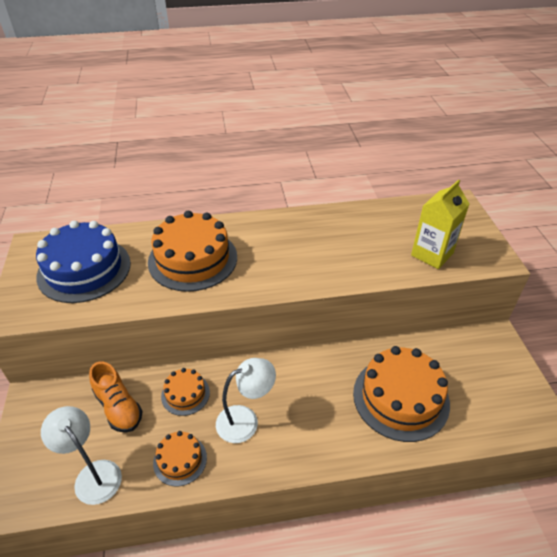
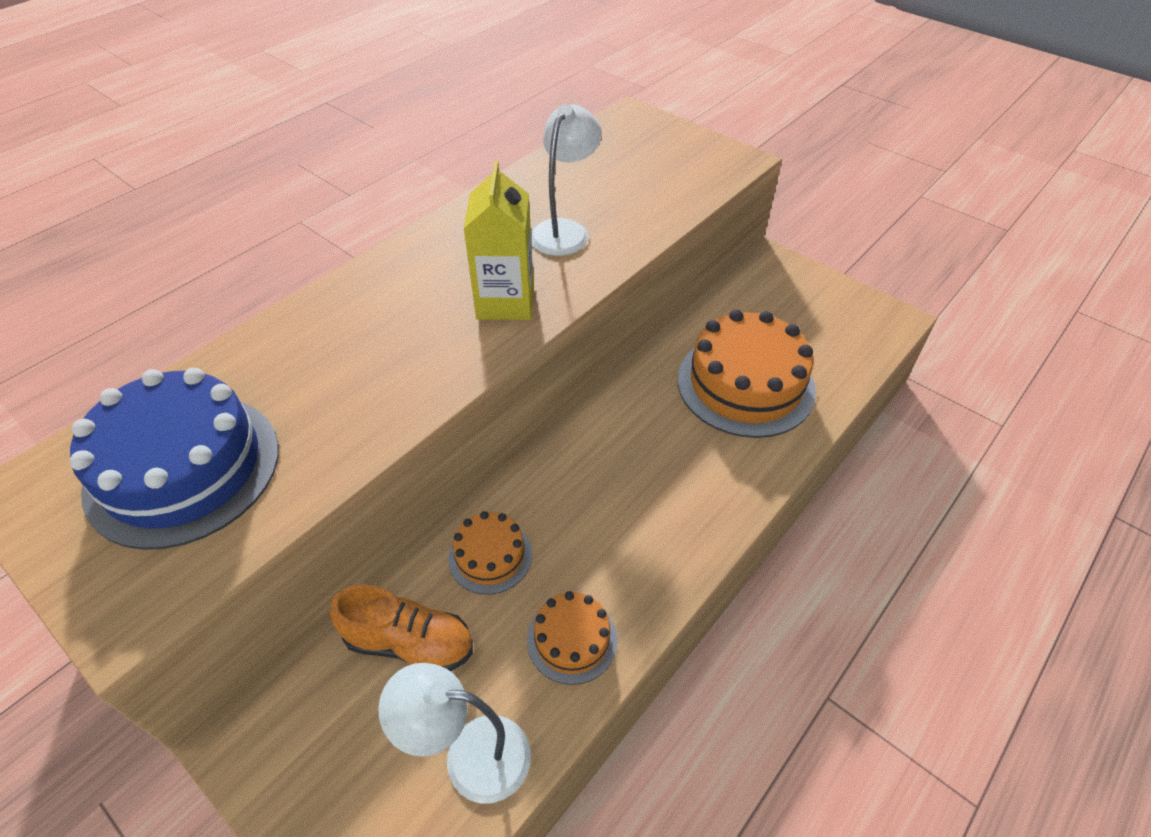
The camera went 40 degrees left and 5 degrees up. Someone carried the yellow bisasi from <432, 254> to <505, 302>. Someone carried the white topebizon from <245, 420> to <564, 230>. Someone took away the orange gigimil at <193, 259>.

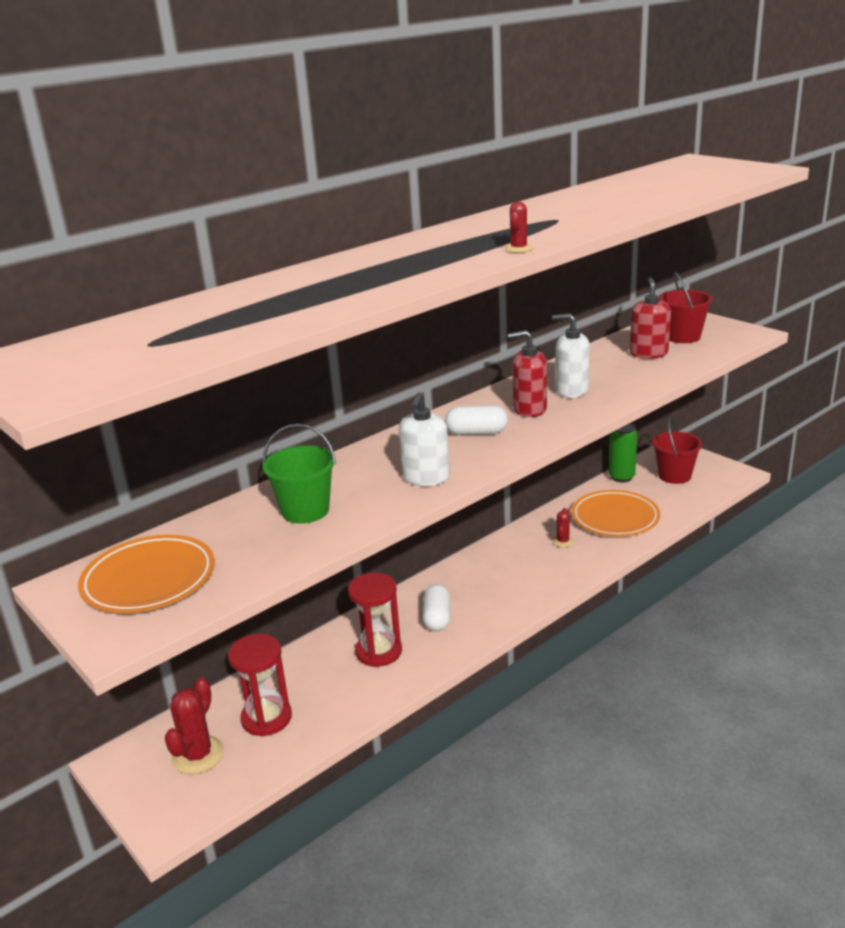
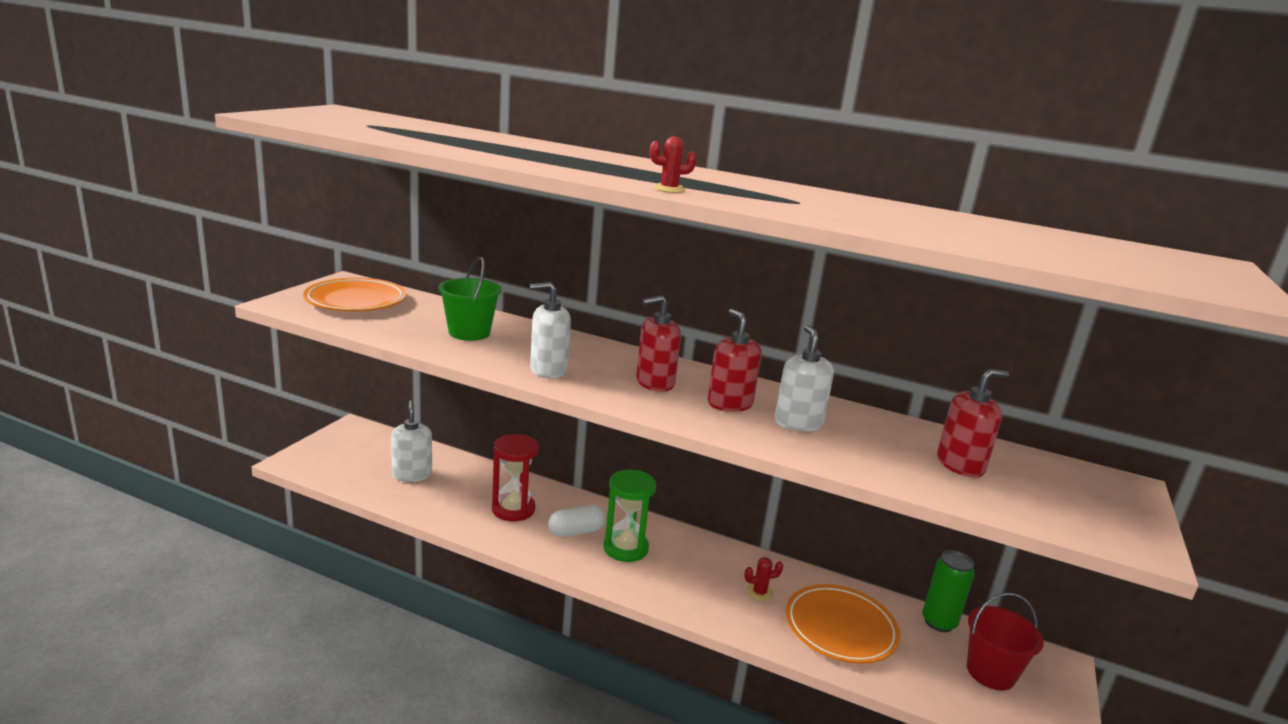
The camera went 60 degrees right and 5 degrees down. Someone swapped the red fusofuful at <266, 718> for the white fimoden at <412, 474>. Someone put down the green fusofuful at <625, 548>. Someone swapped the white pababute at <476, 433> for the red fimoden at <654, 383>. Someone took away the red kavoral at <198, 755>. Someone took away the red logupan at <682, 337>.

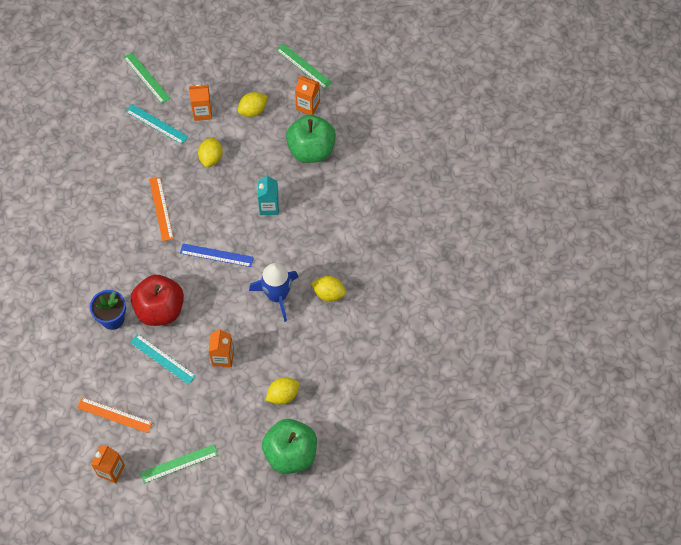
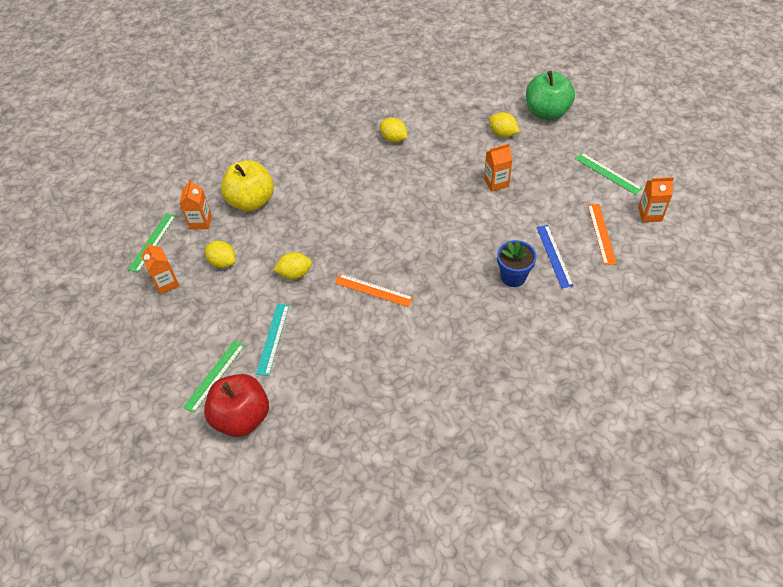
The camera went 110 degrees left and 10 degrees down. Someone carried the orange bisasi from <202, 112> to <166, 283>. Someone carried the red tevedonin from <160, 309> to <242, 417>. Someone repainted the green tevedonin at <311, 150>, which became the yellow tevedonin at <251, 201>. Someone rotated the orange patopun at <161, 208> by 60 degrees clockwise. Someone rotated the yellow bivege at <329, 293> by 45 degrees counterclockwise. Someone carried the blue patopun from <216, 255> to <554, 255>. Someone took away the turquoise patopun at <162, 359>. Someone took away the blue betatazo at <277, 295>. Someone took away the turquoise bisasi at <269, 206>.

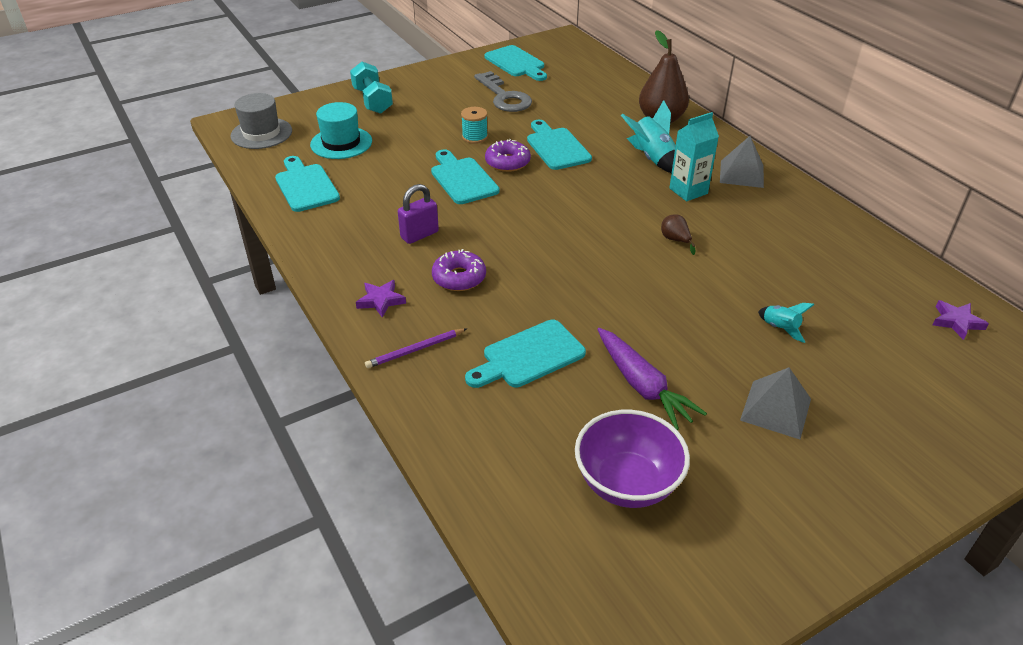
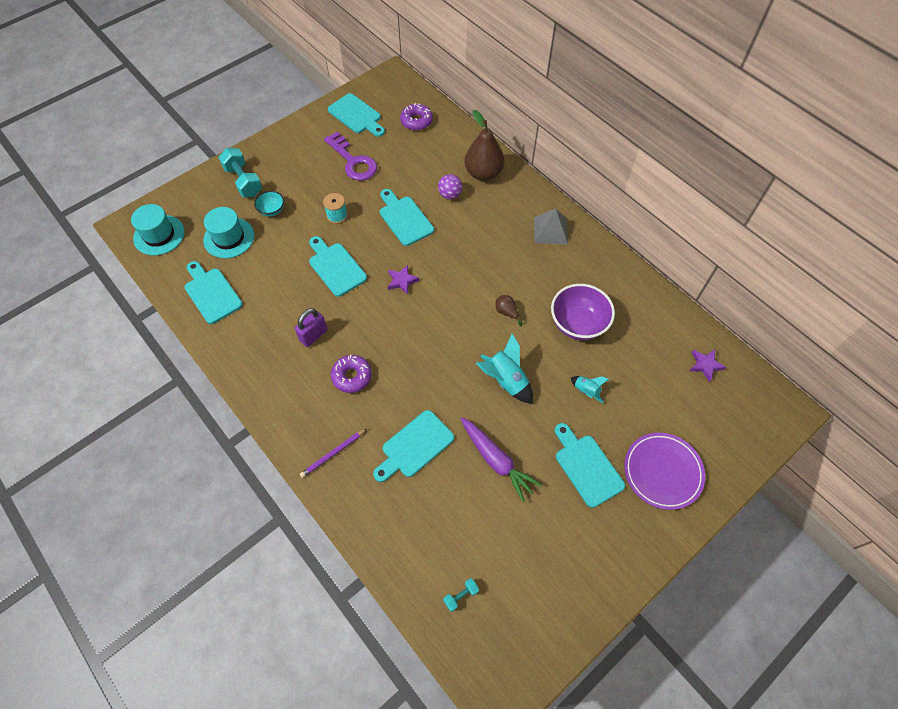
The camera went 10 degrees left and 20 degrees up. Someone repainted the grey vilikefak at <261, 133>, which became the turquoise vilikefak at <159, 235>. Someone put down the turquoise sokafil at <272, 210>. Someone repainted the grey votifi at <504, 97>, which became the purple votifi at <353, 161>. Someone carried the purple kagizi from <381, 300> to <402, 281>. Someone carried the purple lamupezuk from <507, 162> to <416, 121>. Someone put down the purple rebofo at <450, 195>. Someone put down the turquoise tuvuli at <461, 596>. Someone carried the turquoise betatazo from <652, 158> to <505, 380>. Someone carried the purple sokafil from <627, 483> to <578, 324>. Someone swapped the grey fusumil at <775, 409> for the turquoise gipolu at <586, 467>. Someone put down the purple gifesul at <662, 472>. Someone took away the turquoise bisasi at <688, 191>.

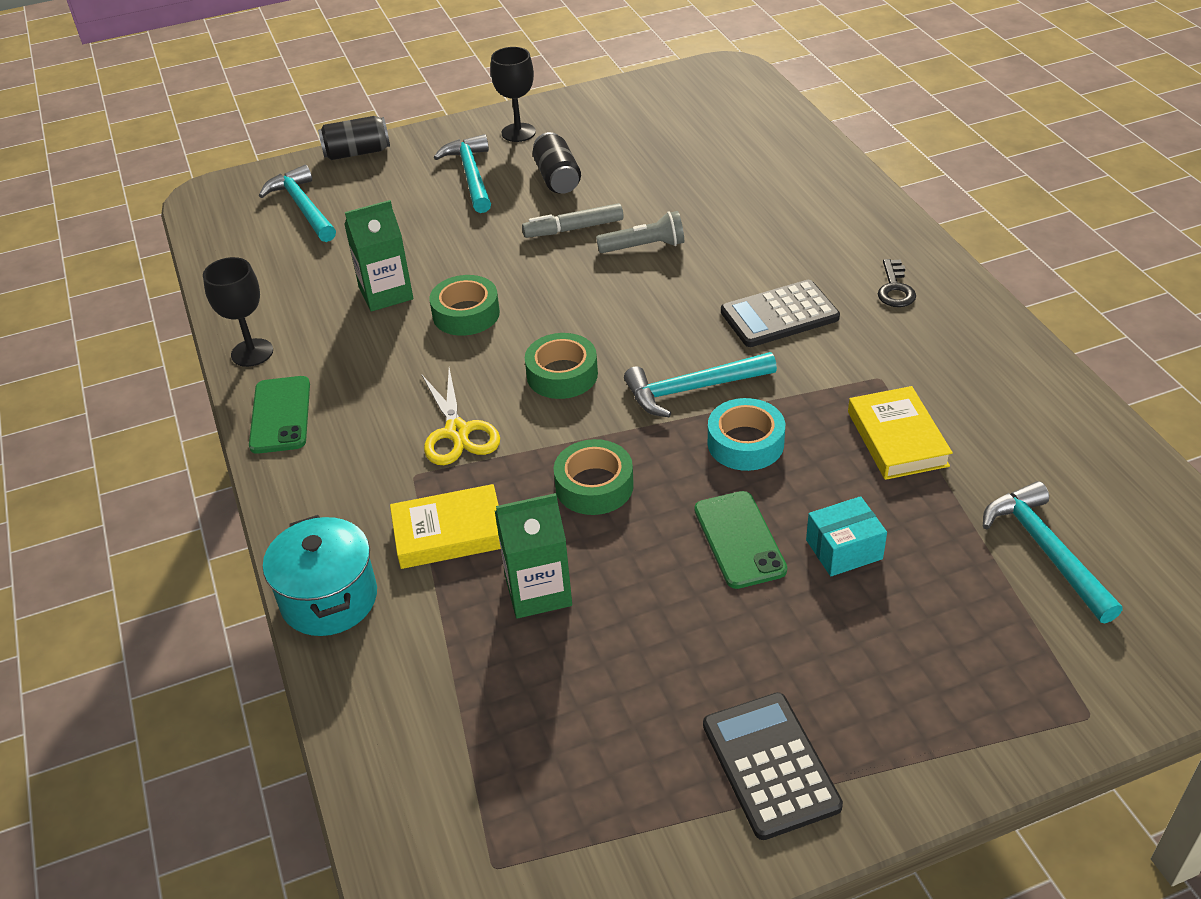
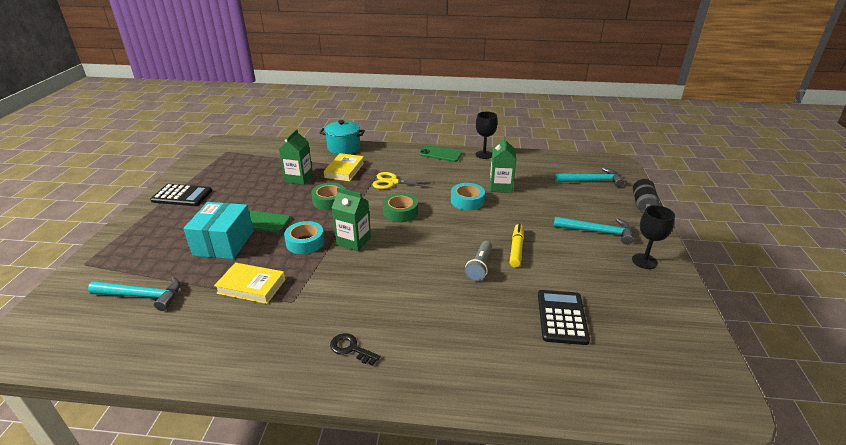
The camera went 115 degrees right and 10 degrees down. Someone scaled the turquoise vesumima at <844, 549> by 1.78. Someone swapped the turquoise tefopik at <692, 389> for the green bisasi at <353, 241>. Someone repainted the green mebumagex at <466, 314>, which became the turquoise mebumagex at <467, 201>. Someone repainted the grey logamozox at <573, 229>, which became the yellow logamozox at <516, 249>. Someone carried the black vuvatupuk from <779, 315> to <562, 317>. Someone took away the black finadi at <557, 178>.

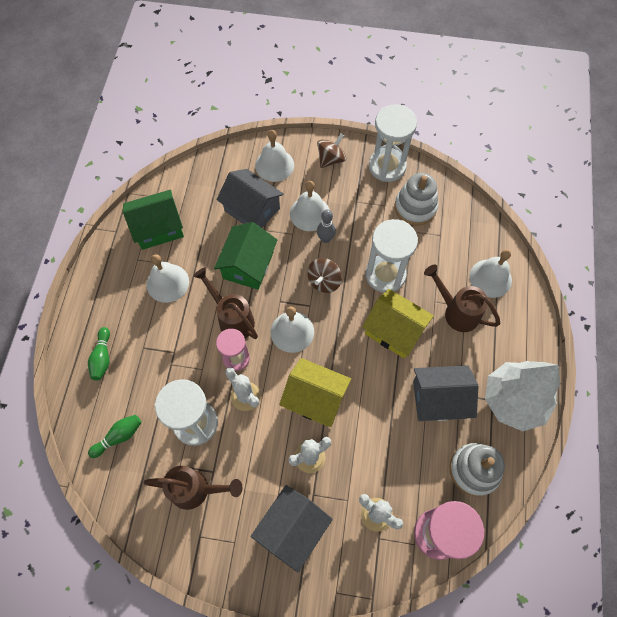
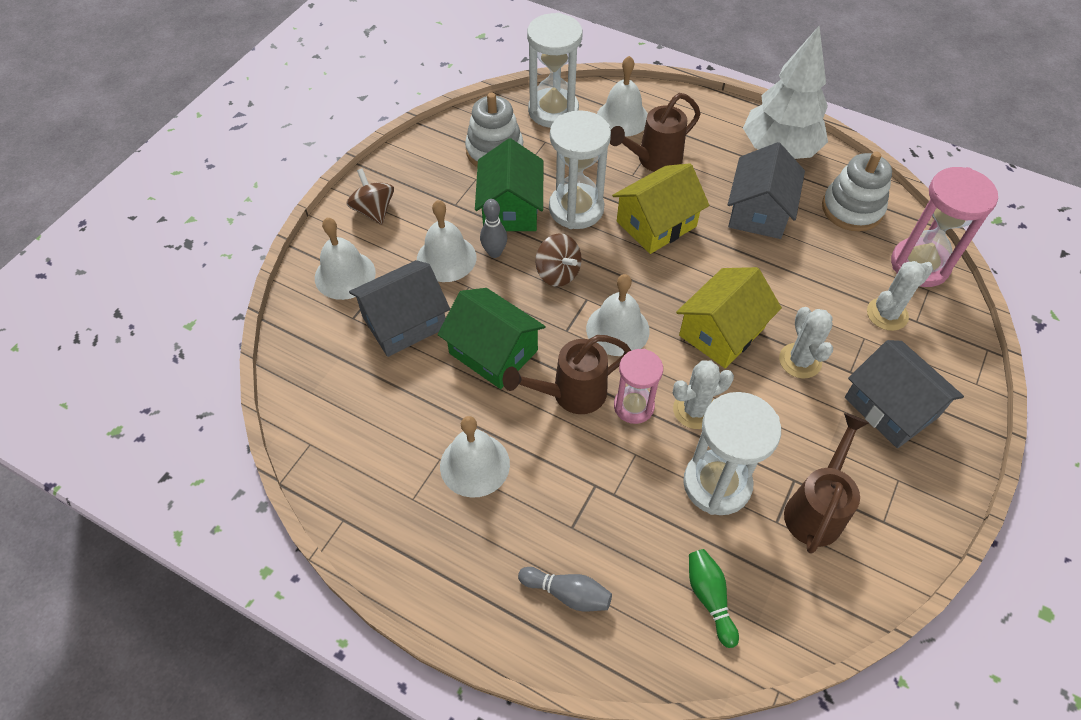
The camera went 70 degrees left and 10 degrees down. Someone carried the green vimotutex from <158, 228> to <510, 208>. Someone repainted the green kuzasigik at <102, 358>, which became the grey kuzasigik at <567, 593>. Someone carried the white fusofuful from <387, 166> to <553, 111>.

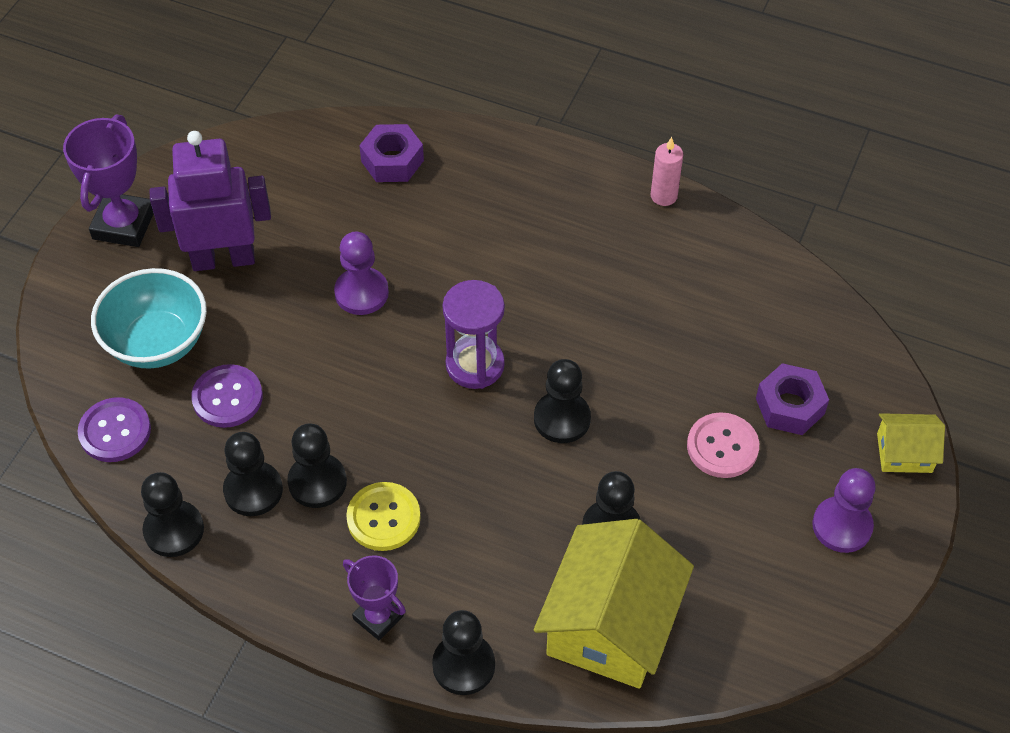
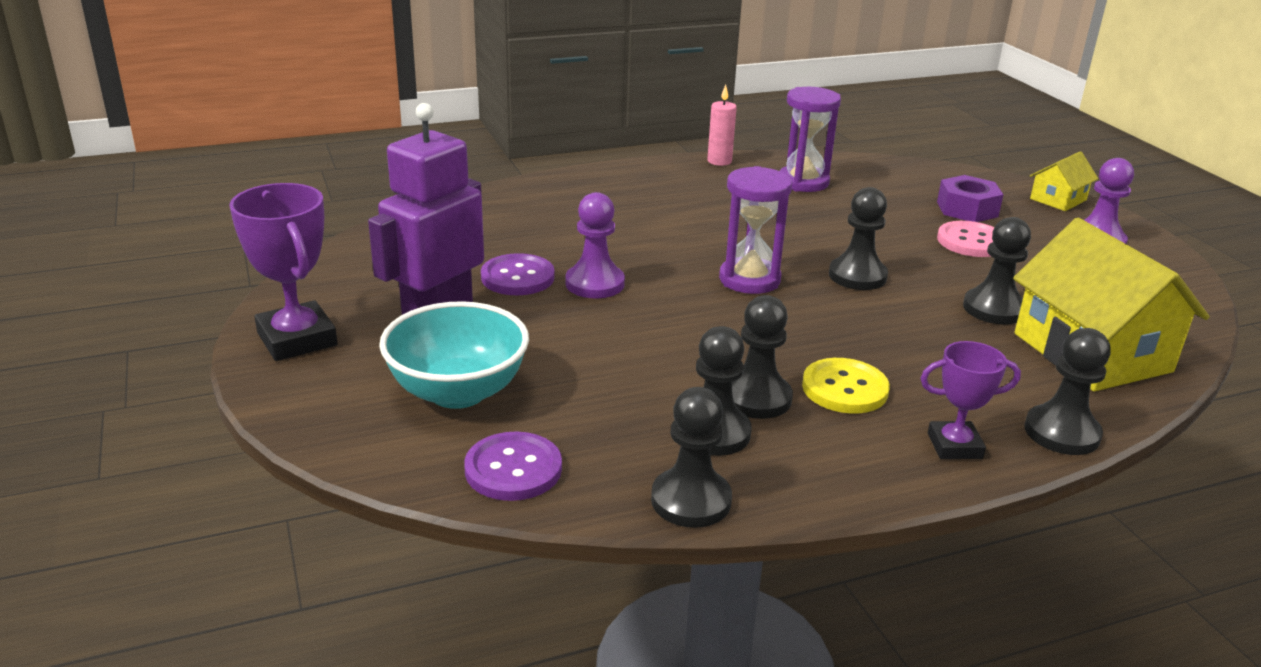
The camera went 45 degrees left and 25 degrees down. Someone carried the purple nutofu from <227, 397> to <517, 277>. Someone put down the purple fusofuful at <803, 182>. Someone took away the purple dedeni at <392, 161>.

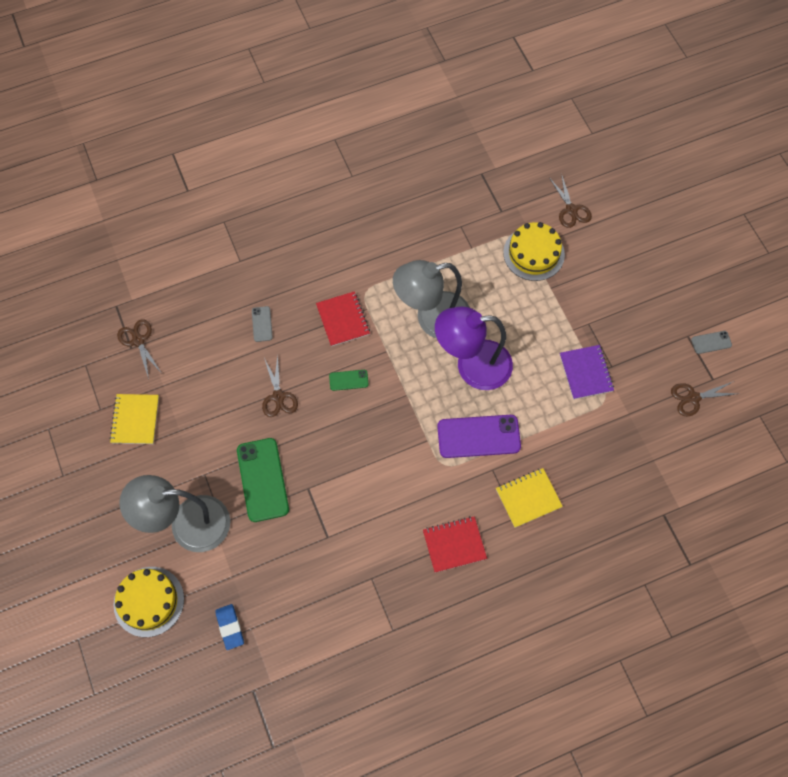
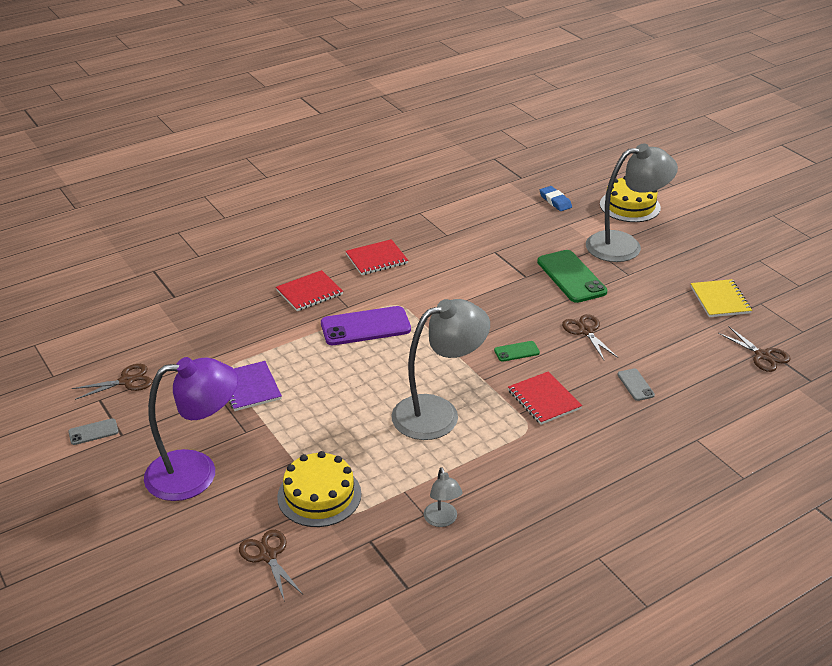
The camera went 170 degrees right and 30 degrees down. Someone carried the purple topebizon from <472, 366> to <196, 473>. Someone repainted the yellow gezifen at <528, 498>, which became the red gezifen at <309, 292>. Someone put down the grey topebizon at <442, 520>.

